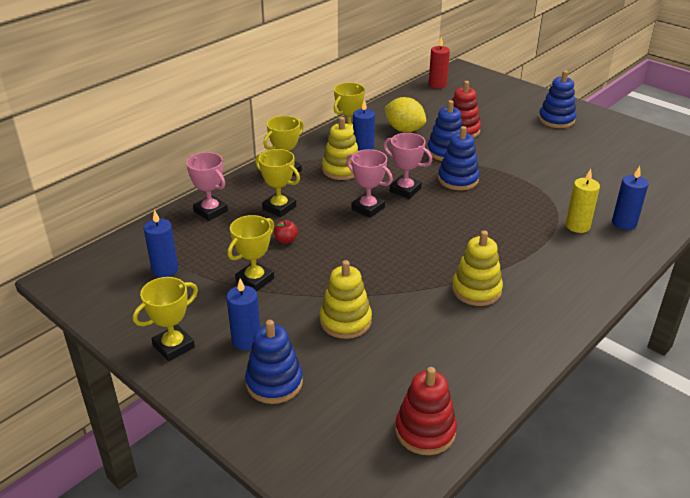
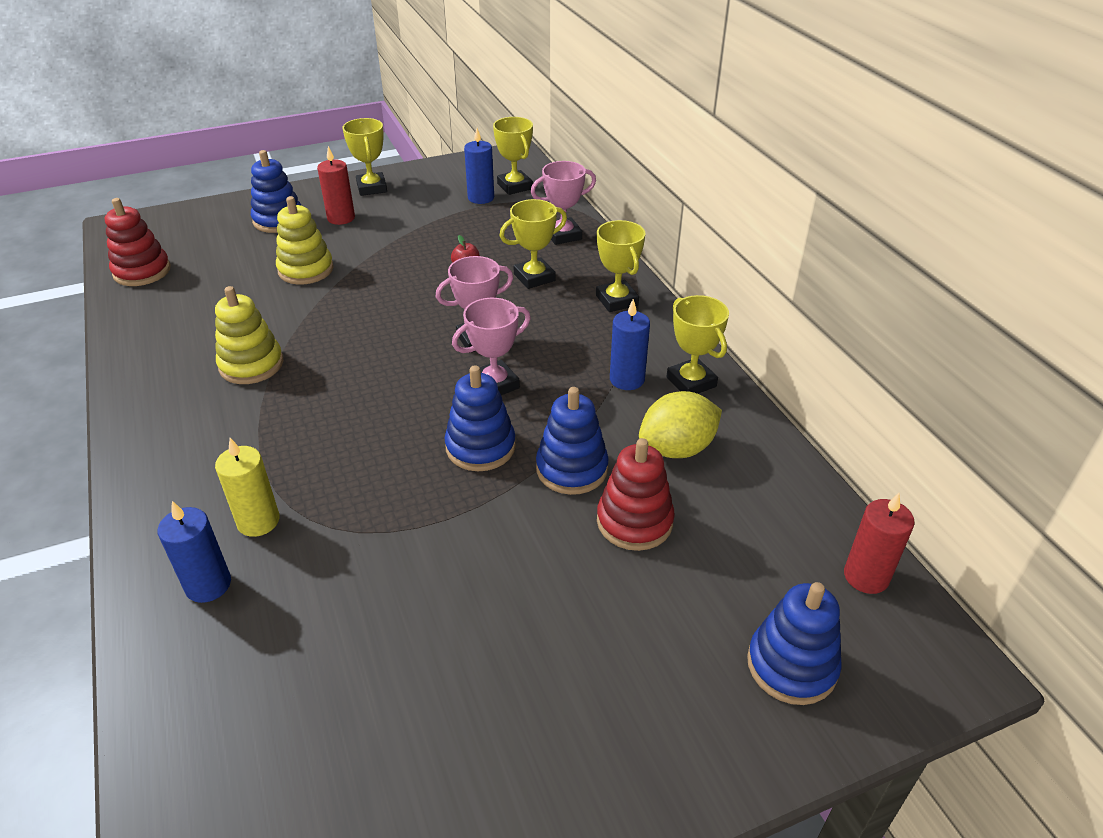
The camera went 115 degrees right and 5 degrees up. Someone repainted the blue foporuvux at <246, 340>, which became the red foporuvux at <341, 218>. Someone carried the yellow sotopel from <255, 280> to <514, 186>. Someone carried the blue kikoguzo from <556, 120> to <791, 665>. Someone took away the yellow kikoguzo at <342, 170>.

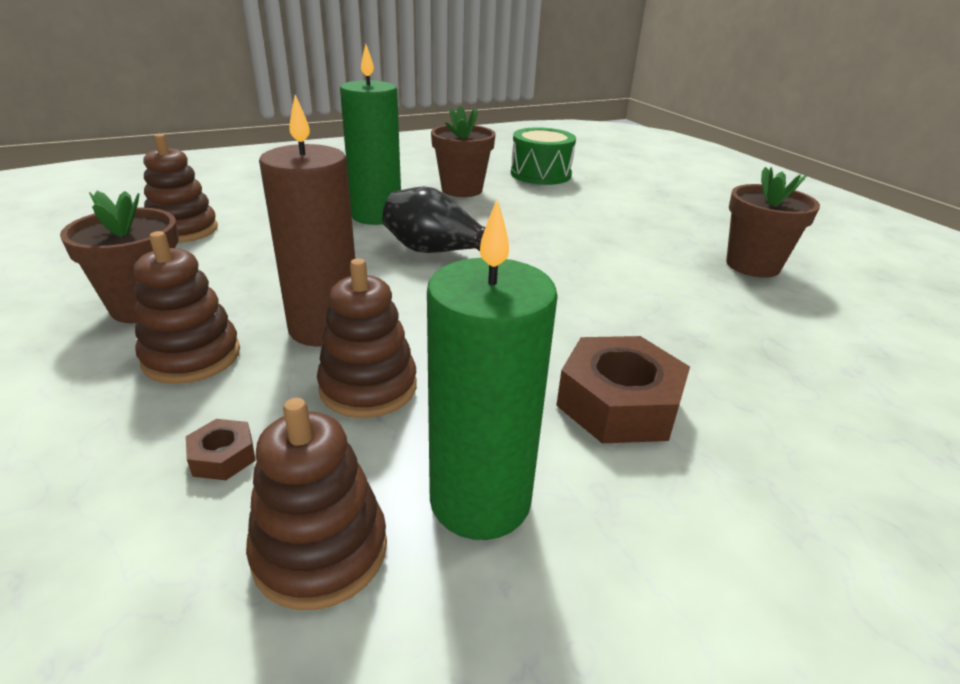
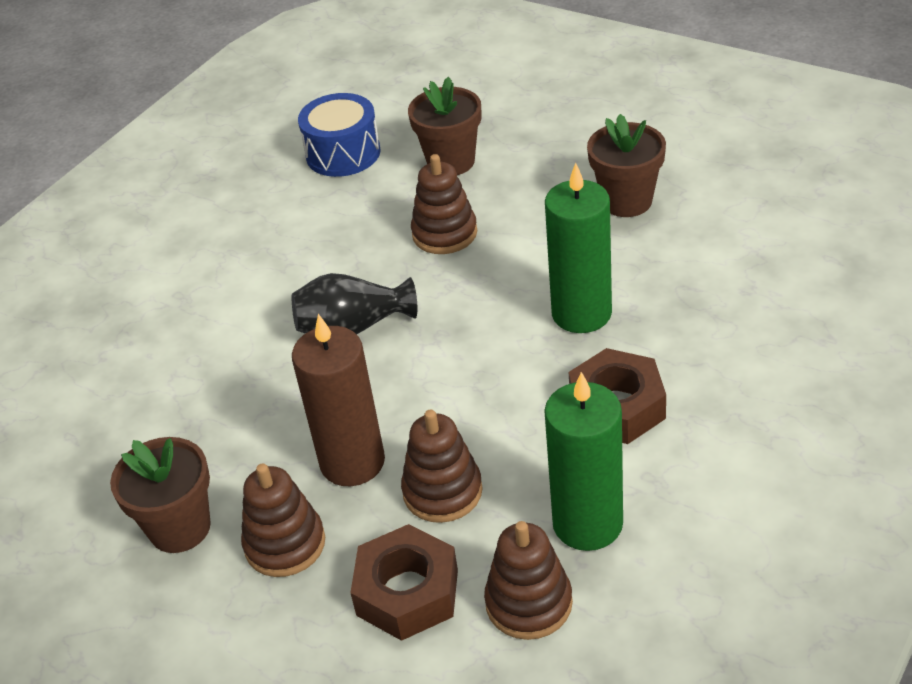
The camera went 25 degrees left and 10 degrees up. Someone repainted the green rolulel at <540, 174>, which became the blue rolulel at <343, 153>. Someone scaled the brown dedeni at <223, 457> by 2.19. Someone carried the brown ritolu from <462, 190> to <451, 162>. Someone carried the brown kikoguzo from <183, 230> to <444, 233>. Someone carried the green foporuvux from <376, 215> to <581, 313>.

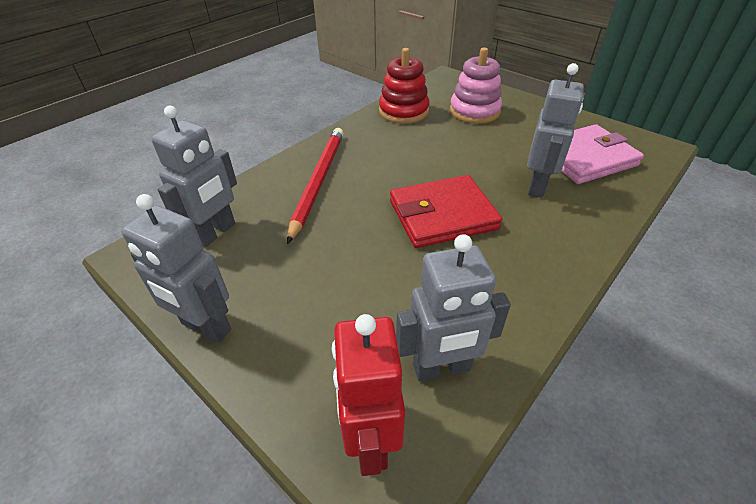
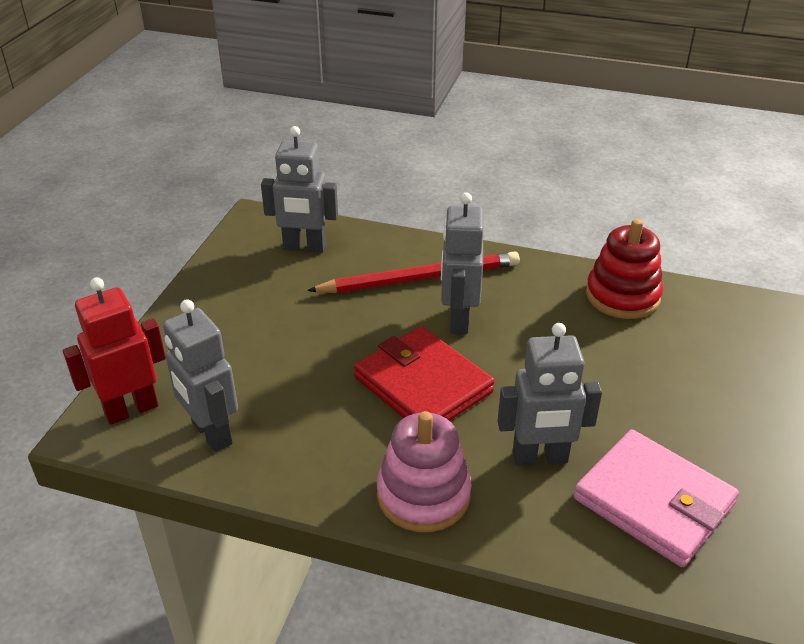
The camera went 65 degrees right and 5 degrees down. Someone carried the pink kikoguzo from <474, 111> to <423, 495>. Someone carried the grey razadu from <206, 327> to <458, 319>.

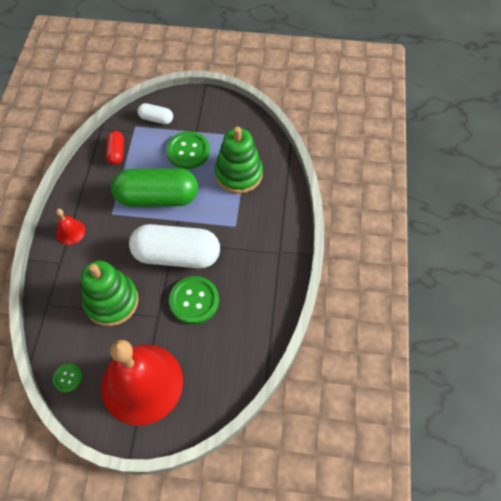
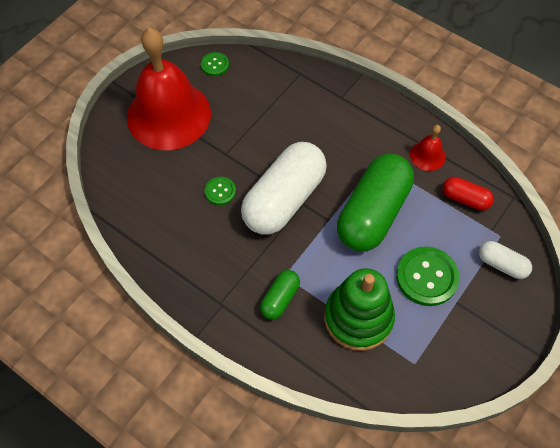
The camera went 120 degrees right and 0 degrees up. Someone scaled the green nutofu at <194, 300> by 0.54. Someone put down the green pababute at <280, 299>. Someone carried the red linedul from <70, 231> to <427, 155>. Someone rotated the white pababute at <156, 119> by 75 degrees clockwise. Someone took away the green kikoguzo at <111, 301>.

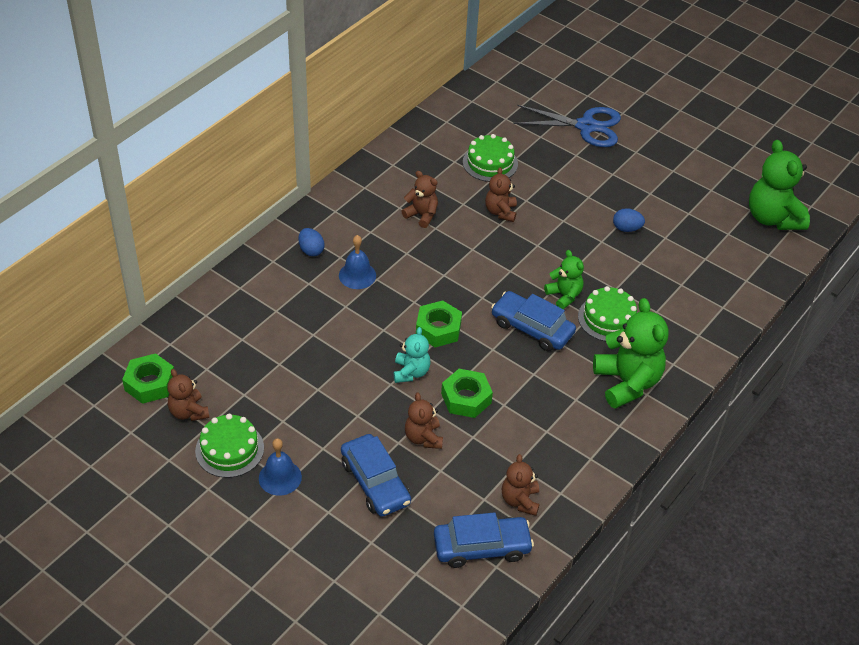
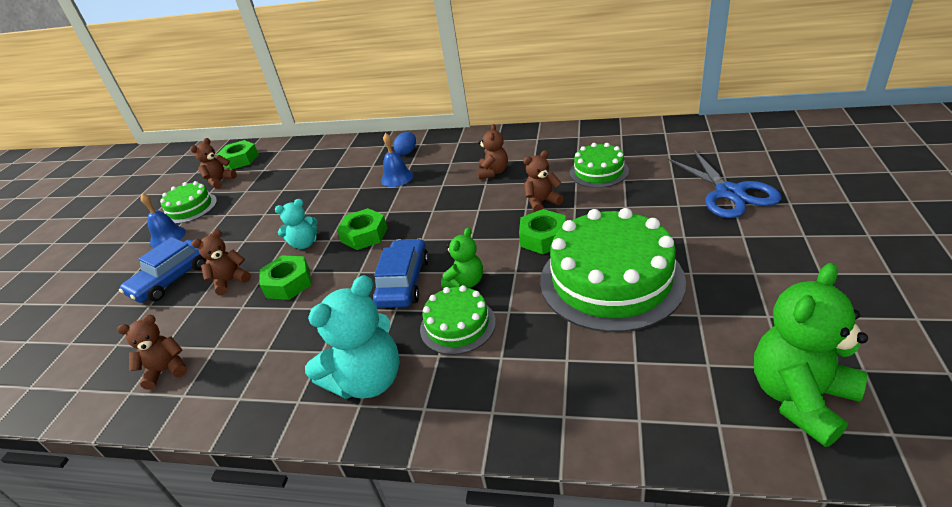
The camera went 70 degrees right and 10 degrees down. Someone repainted the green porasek at <627, 383>, which became the turquoise porasek at <367, 380>. Someone put down the green dedeni at <543, 237>. Someone swapped the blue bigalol at <626, 228> for the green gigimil at <611, 280>. Someone took away the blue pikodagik at <482, 547>.

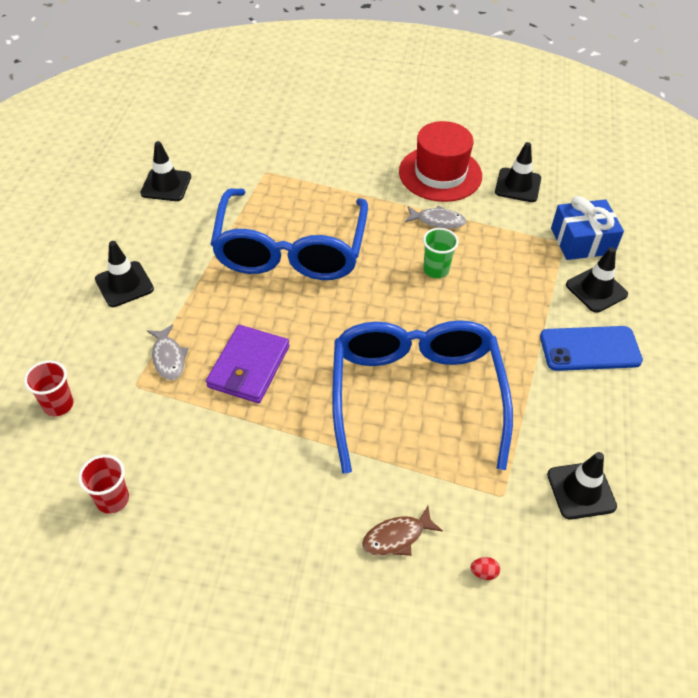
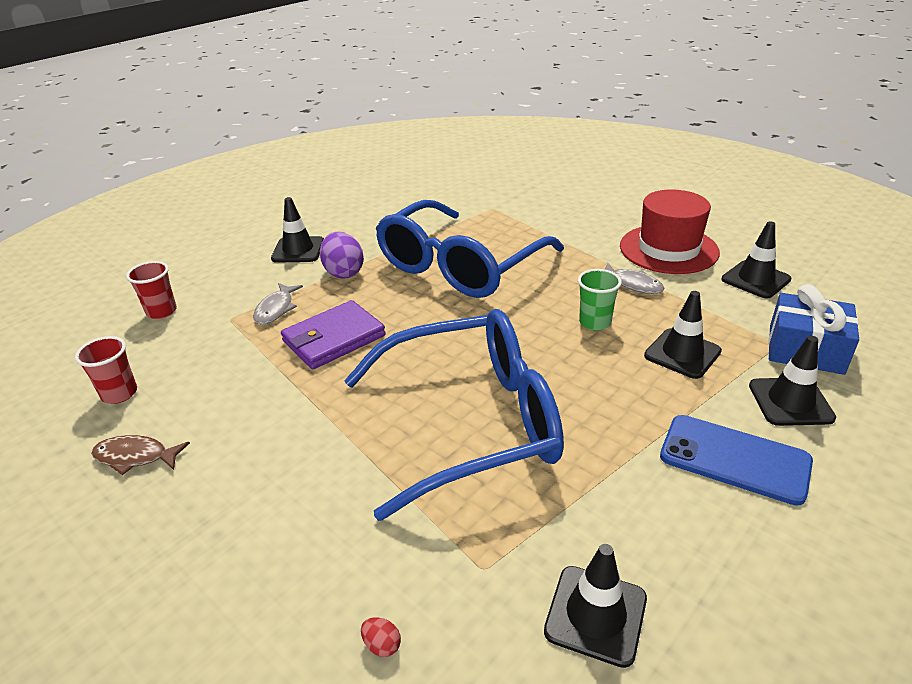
The camera went 35 degrees right and 15 degrees down. Someone carried the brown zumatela from <397, 537> to <135, 457>. Someone put down the purple bigalol at <343, 272>. Someone rotated the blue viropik at <415, 395> by 45 degrees clockwise. Someone carried the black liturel from <166, 185> to <682, 353>.

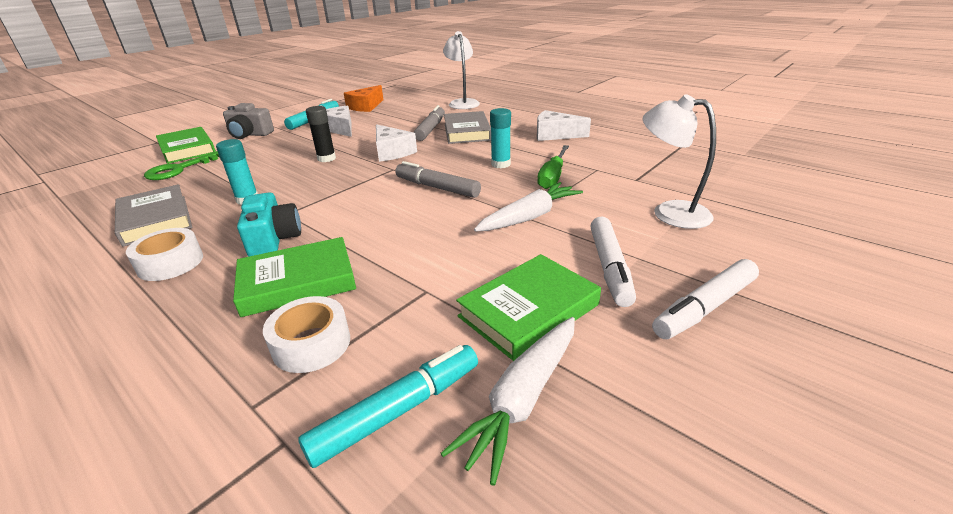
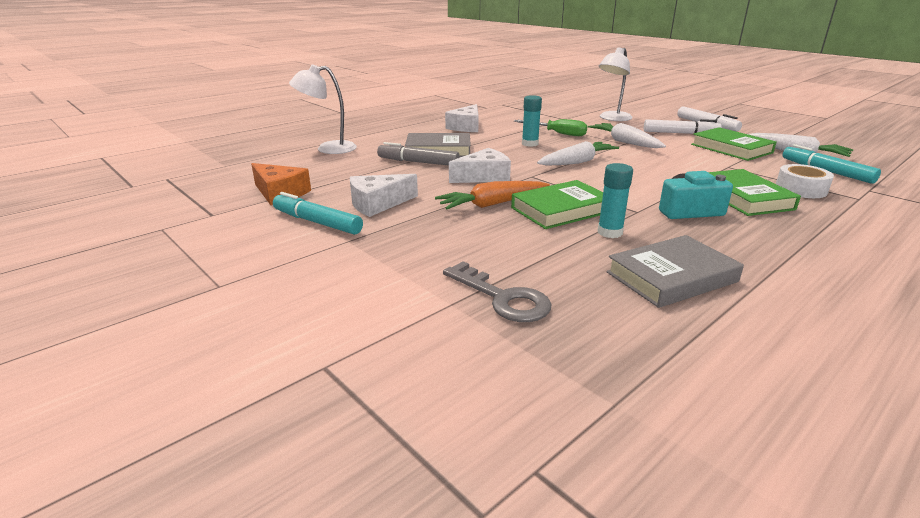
The camera went 85 degrees left and 5 degrees down. Someone swapped the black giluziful at <326, 158> for the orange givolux at <492, 204>. Someone repainted the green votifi at <180, 169>, which became the grey votifi at <502, 298>. Someone carried the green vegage from <187, 149> to <561, 210>. Someone swapped the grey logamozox at <437, 188> for the white givolux at <577, 162>. Someone took away the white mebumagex at <170, 263>. Someone took away the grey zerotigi at <250, 134>.

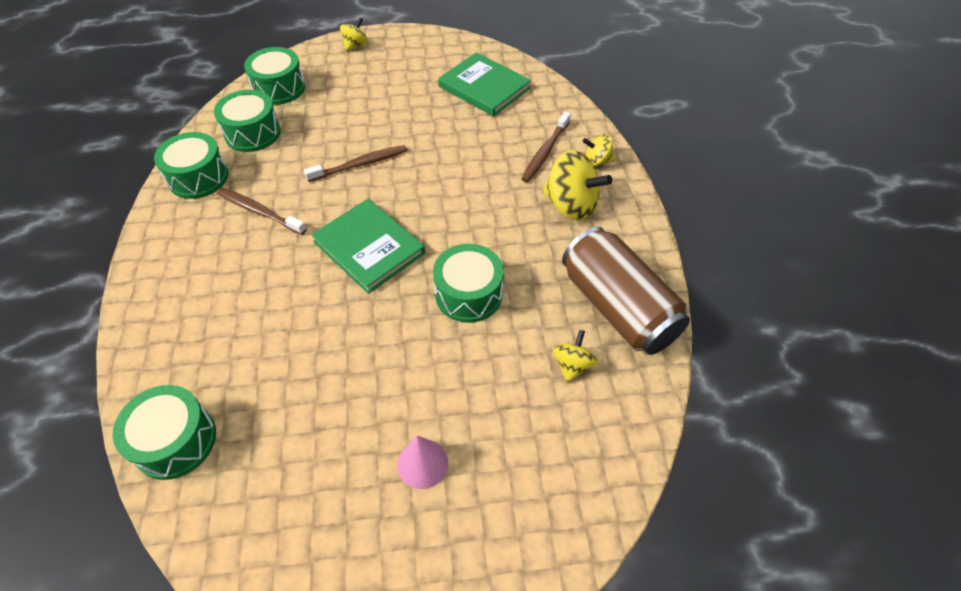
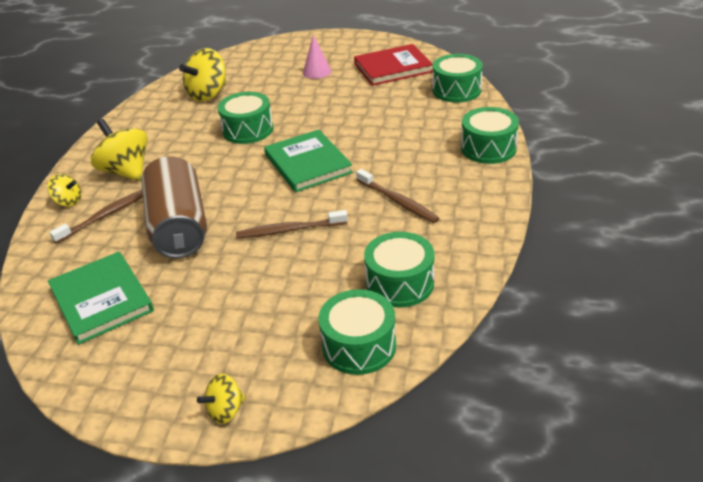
The camera went 160 degrees left and 15 degrees down. Someone carried the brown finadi from <617, 308> to <179, 226>. Someone scaled the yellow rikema at <572, 365> by 1.84. Someone put down the red vegage at <393, 68>. Someone carried the green rolulel from <198, 177> to <488, 148>.

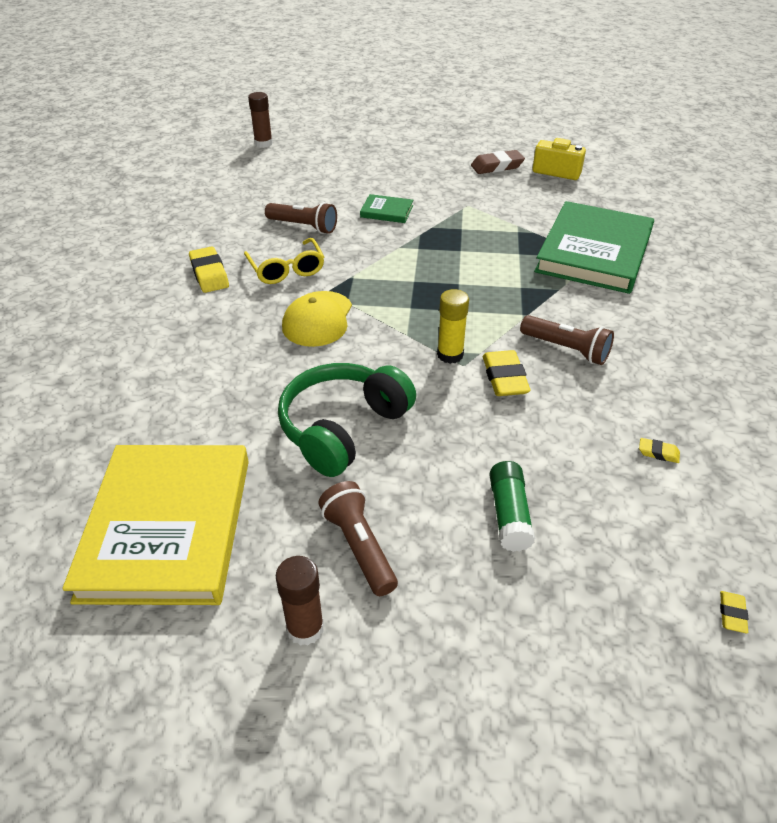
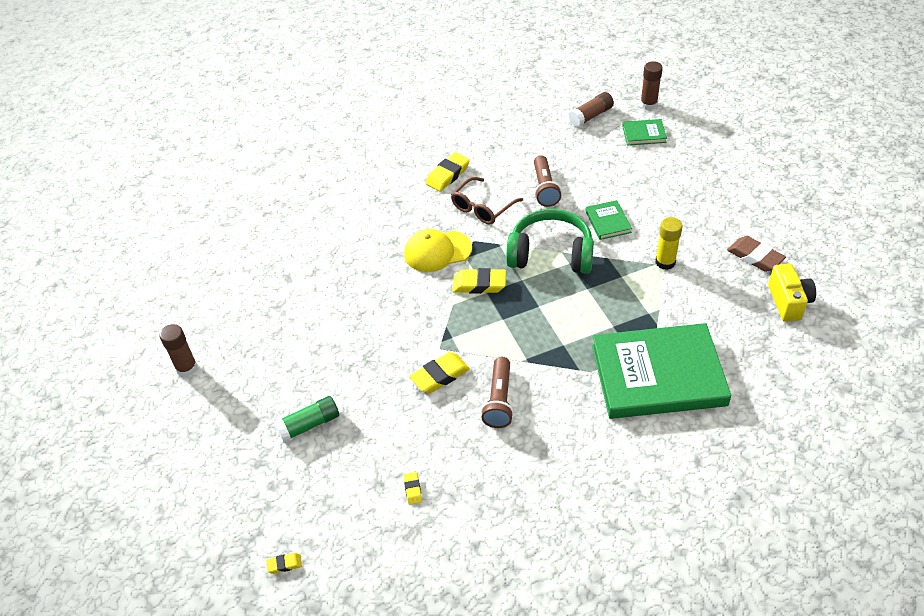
The camera went 65 degrees right and 5 degrees up. Someone repainted the yellow viropik at <286, 269>, which became the brown viropik at <482, 208>. Someone put down the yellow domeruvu at <479, 284>. Someone carried the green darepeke from <343, 428> to <551, 254>. Someone put down the brown giluziful at <591, 116>. Someone put down the green vegage at <644, 134>. Someone carried the yellow giluziful from <450, 355> to <665, 262>. Someone took away the yellow vegage at <167, 527>. Someone took away the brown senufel at <359, 546>.

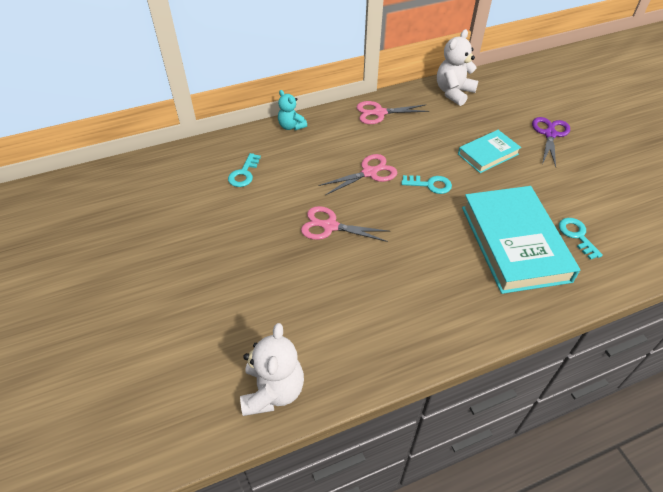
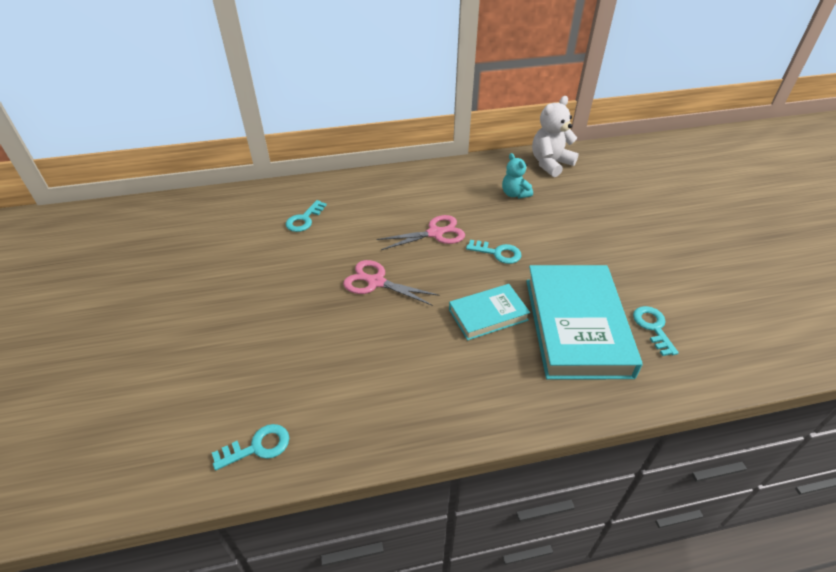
The camera went 10 degrees right and 5 degrees down. Someone swapped the white porasek at <273, 391> for the turquoise votifi at <258, 447>. Someone carried the turquoise vegage from <488, 154> to <488, 315>. Someone carried the turquoise porasek from <291, 126> to <514, 194>. Someone took away the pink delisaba at <379, 113>. Someone took away the purple delisaba at <550, 134>.

